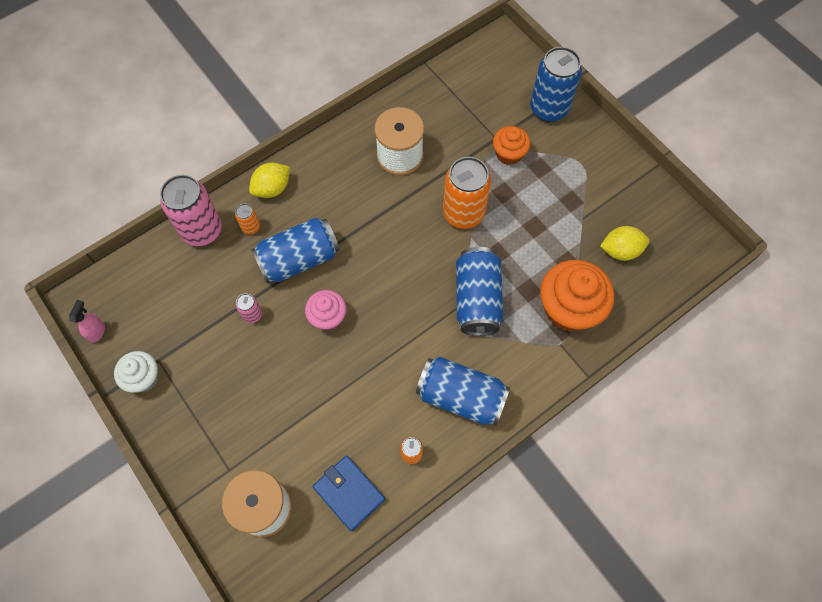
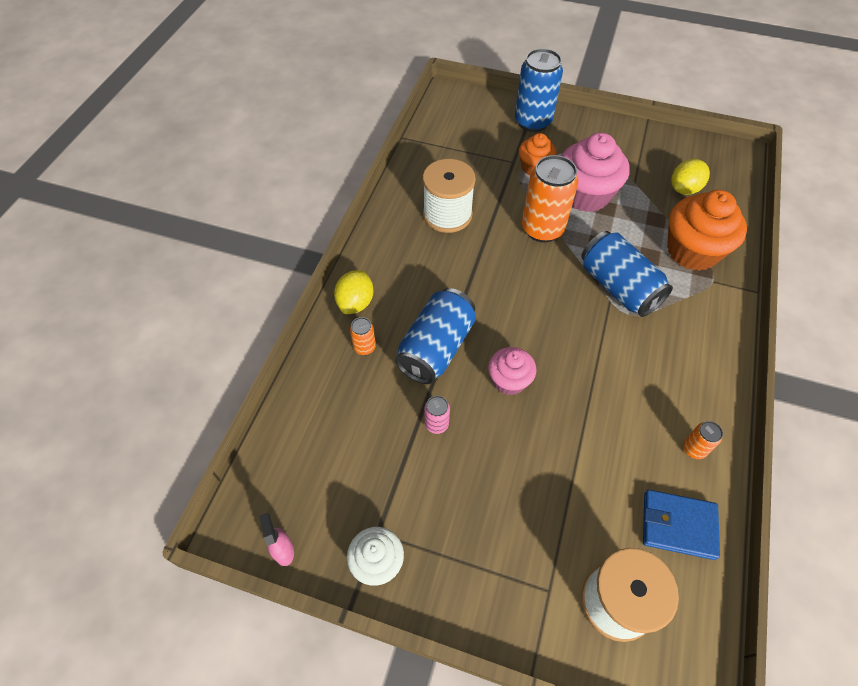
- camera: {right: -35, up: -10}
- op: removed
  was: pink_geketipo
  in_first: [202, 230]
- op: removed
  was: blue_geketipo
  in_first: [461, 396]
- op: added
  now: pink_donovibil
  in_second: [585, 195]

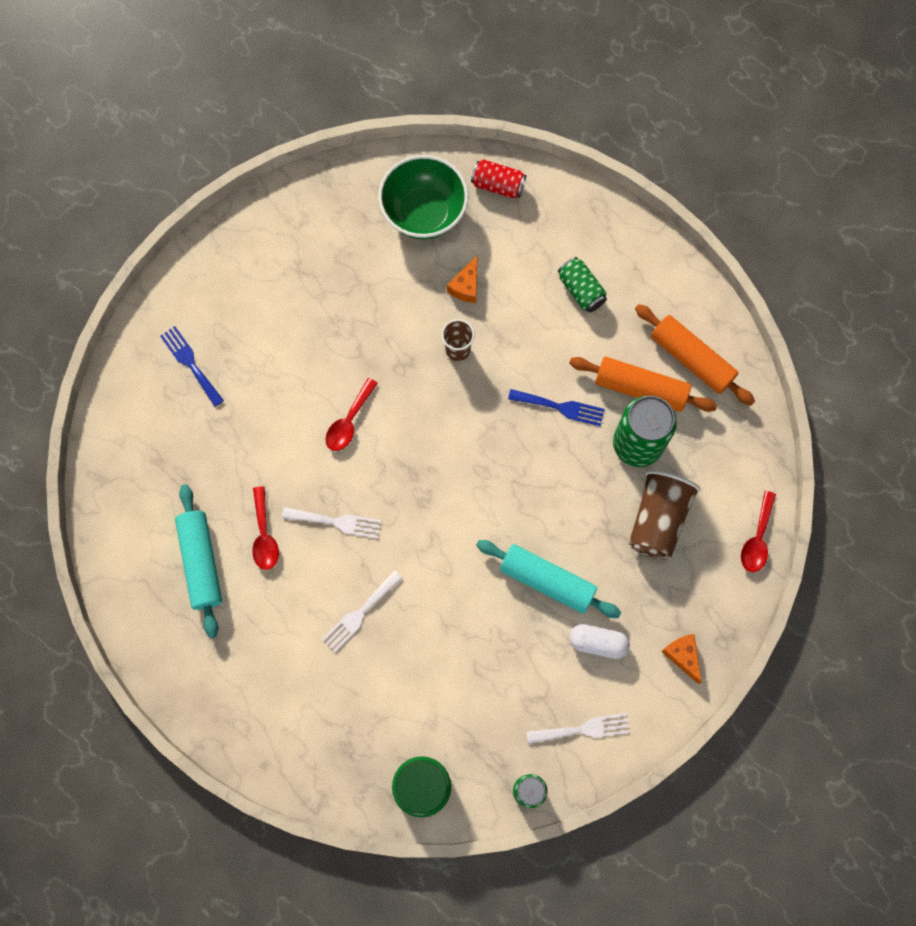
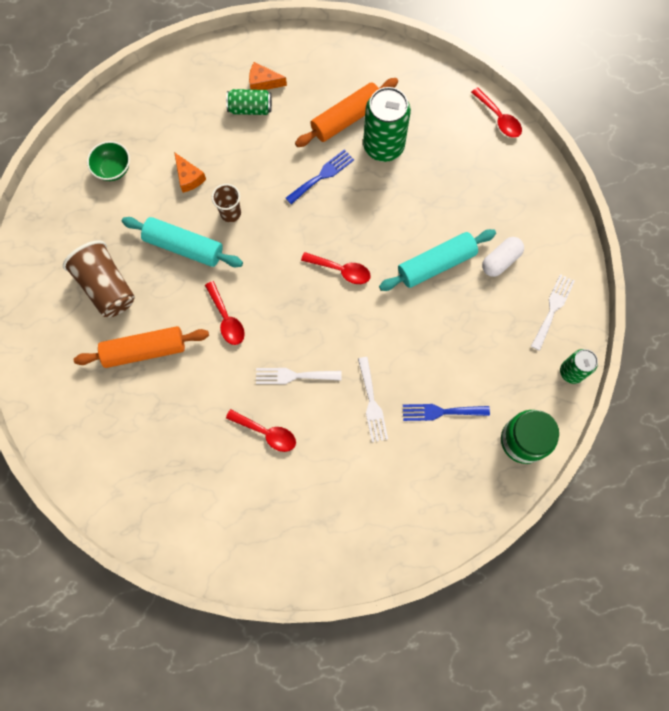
- camera: {right: -55, up: 0}
- op: moved
  was: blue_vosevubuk
  in_first: [190, 363]
  in_second: [441, 412]
- op: moved
  was: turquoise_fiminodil
  in_first: [201, 562]
  in_second: [184, 247]
- op: turned
  was: white_vosevubuk
  in_first: [336, 522]
  in_second: [294, 376]
  clockwise: -135
- op: resized
  was: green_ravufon
  in_first: [424, 213]
  in_second: [113, 169]
  ratio: 0.55
- op: removed
  was: red_geketipo
  in_first: [498, 185]
- op: moved
  was: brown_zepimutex
  in_first: [658, 519]
  in_second: [106, 287]
- op: moved
  was: orange_fiminodil
  in_first: [691, 359]
  in_second: [144, 350]
- op: moved
  was: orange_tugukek
  in_first: [682, 656]
  in_second: [263, 82]
- op: added
  now: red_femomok
  in_second: [341, 270]

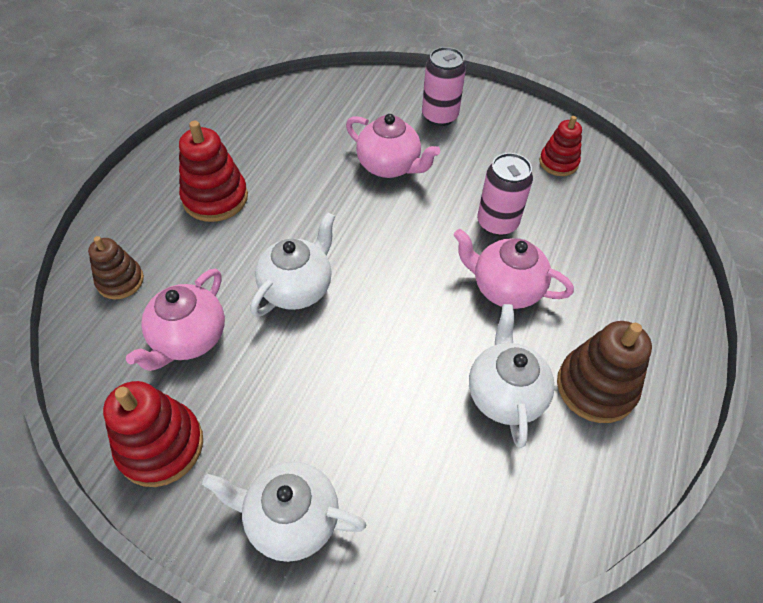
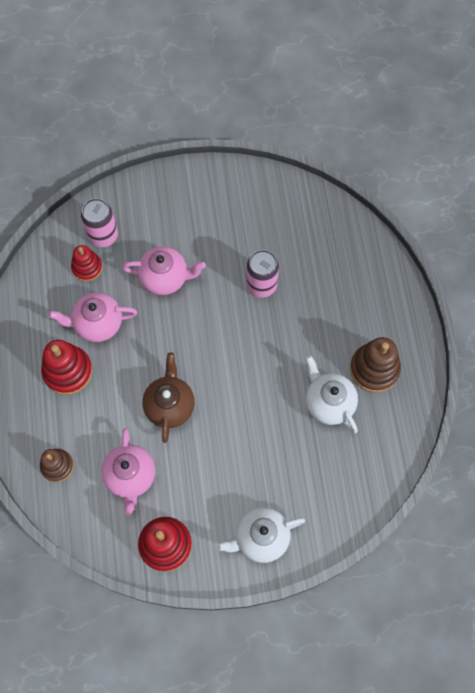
- camera: {right: -30, up: 15}
- op: recoloured
  was: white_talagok
  now: brown_talagok
  in_first: [297, 288]
  in_second: [170, 405]
- op: moved
  was: pink_geketipo
  in_first: [439, 116]
  in_second: [103, 236]
- op: moved
  was: pink_talagok
  in_first: [505, 288]
  in_second: [97, 323]
- op: moved
  was: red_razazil
  in_first: [558, 162]
  in_second: [87, 267]

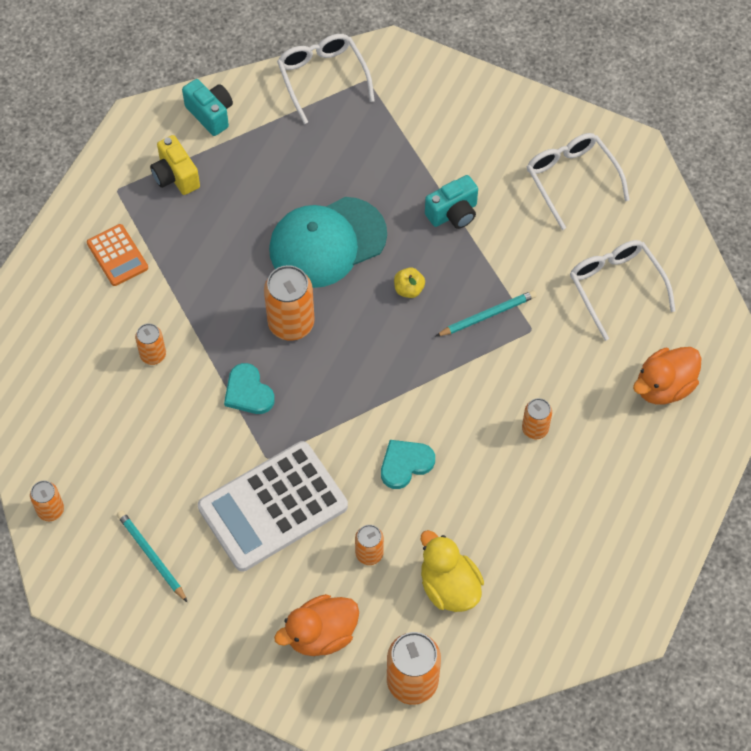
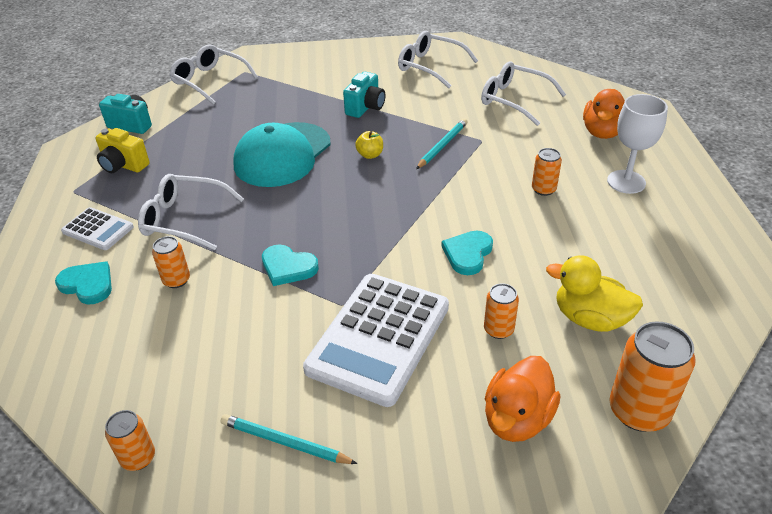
- camera: {right: -30, up: -20}
- op: recoloured
  was: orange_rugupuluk
  now: white_rugupuluk
  in_first: [117, 255]
  in_second: [98, 229]
- op: removed
  was: orange_geketipo
  in_first: [291, 323]
- op: added
  now: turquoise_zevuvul
  in_second: [88, 284]
- op: added
  now: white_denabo
  in_second: [185, 219]
- op: added
  now: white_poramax
  in_second: [626, 182]

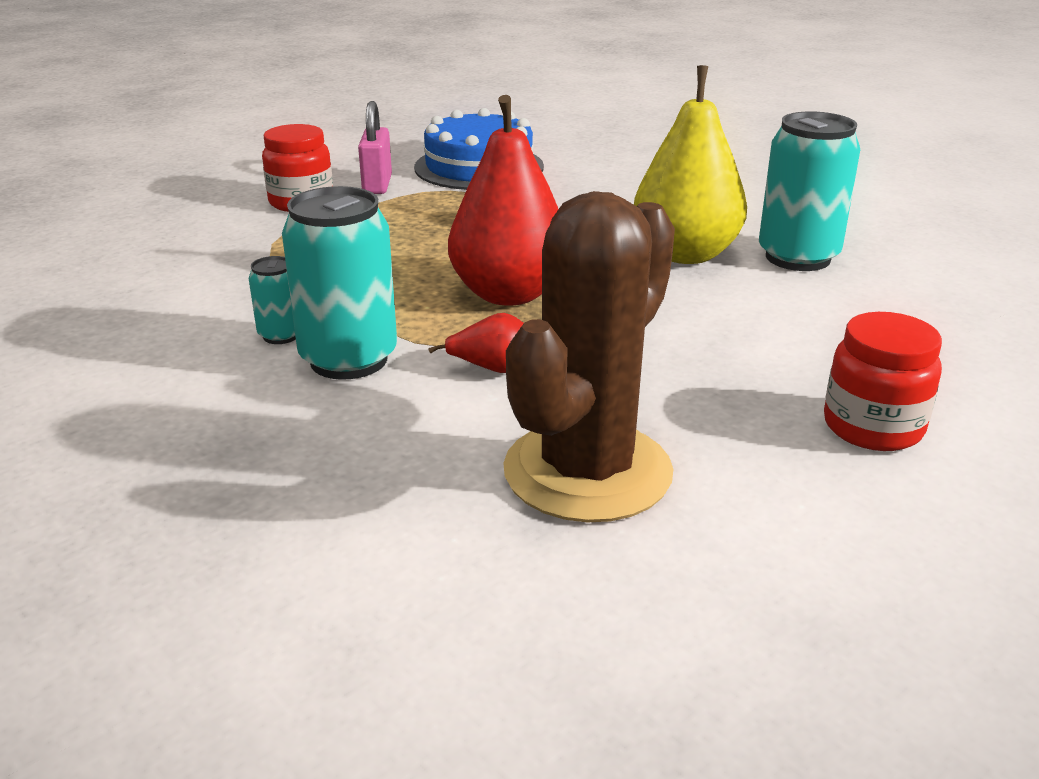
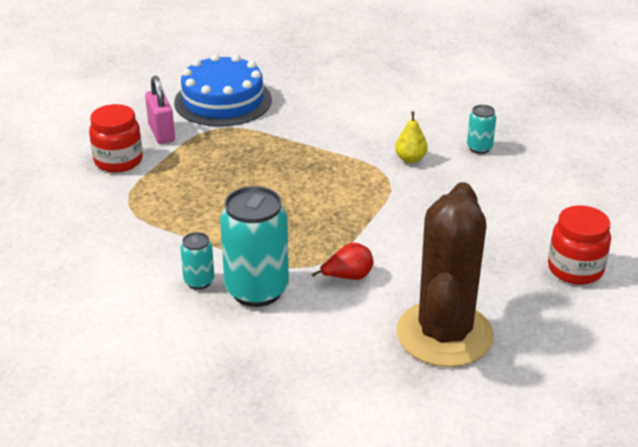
- camera: {right: -20, up: 5}
- op: removed
  was: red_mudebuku
  in_first: [508, 294]
- op: resized
  was: yellow_mudebuku
  in_first: [685, 254]
  in_second: [410, 159]
  ratio: 0.44
- op: resized
  was: turquoise_geketipo
  in_first: [797, 257]
  in_second: [479, 148]
  ratio: 0.49

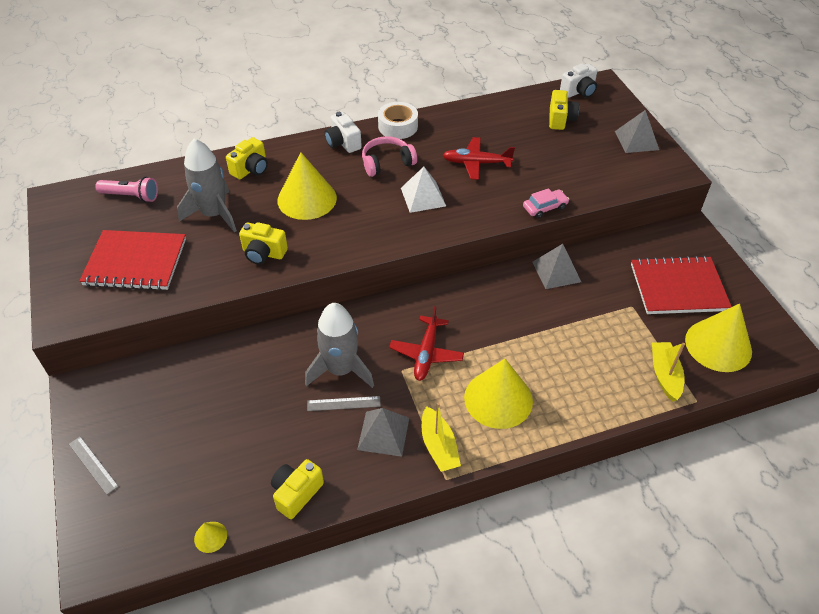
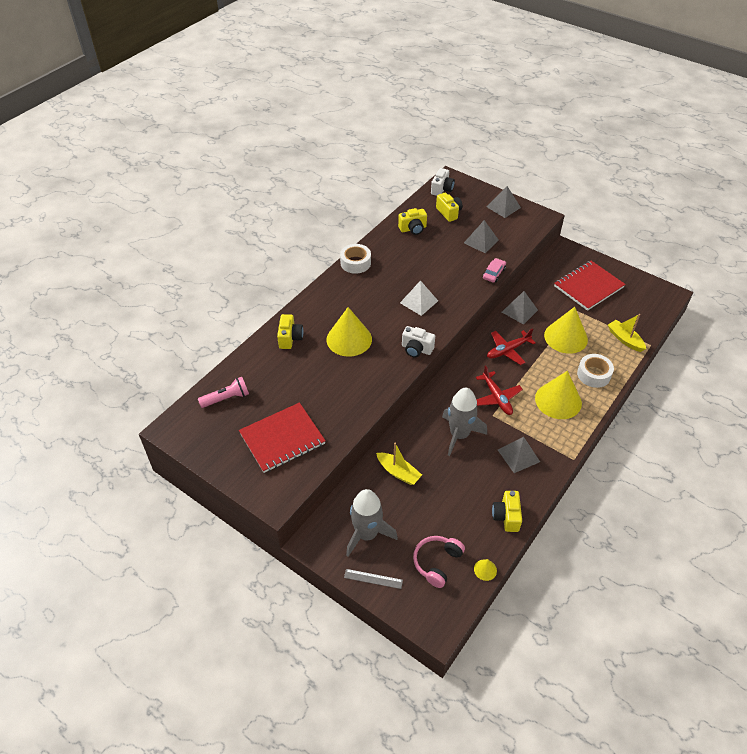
- camera: {right: -35, up: 0}
- op: moved
  was: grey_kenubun
  in_first: [214, 214]
  in_second: [367, 534]
- op: moved
  was: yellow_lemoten
  in_first: [263, 253]
  in_second: [413, 229]
- op: removed
  was: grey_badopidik
  in_first: [343, 403]
- op: moved
  was: white_lemoten
  in_first: [343, 143]
  in_second: [416, 349]
- op: moved
  was: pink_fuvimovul
  in_first: [387, 163]
  in_second: [437, 562]
- op: moved
  was: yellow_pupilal
  in_first: [438, 446]
  in_second: [398, 472]
- op: moved
  was: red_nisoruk
  in_first: [476, 163]
  in_second: [507, 350]
- op: moved
  was: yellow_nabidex
  in_first: [718, 345]
  in_second: [565, 337]
- op: added
  now: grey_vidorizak
  in_second: [481, 241]
- op: added
  now: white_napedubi
  in_second: [593, 374]

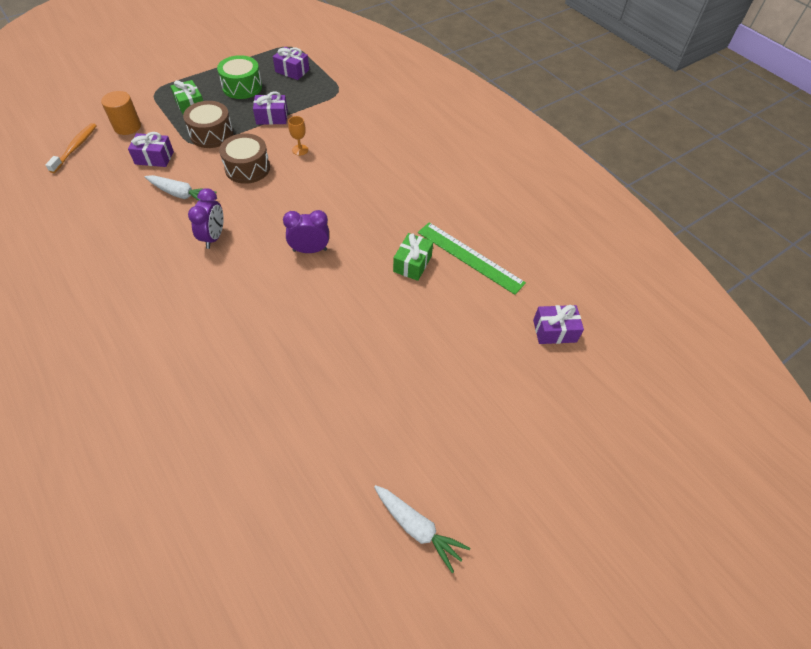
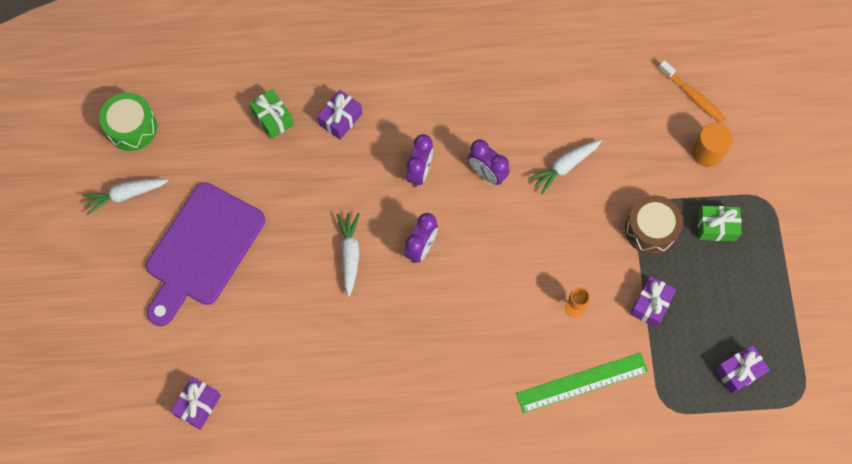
- camera: {right: 125, up: 15}
- op: moved
  was: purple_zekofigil
  in_first: [154, 158]
  in_second: [340, 119]
- op: moved
  was: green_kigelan
  in_first: [242, 87]
  in_second: [132, 127]
- op: removed
  was: brown_kigelan
  in_first: [247, 168]
- op: moved
  was: green_zekofigil
  in_first: [412, 263]
  in_second: [273, 118]
- op: moved
  was: green_badopidik
  in_first: [470, 257]
  in_second: [582, 382]
- op: added
  now: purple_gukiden
  in_second: [202, 249]
- op: added
  now: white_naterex
  in_second: [350, 254]
- op: added
  now: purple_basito
  in_second: [419, 172]

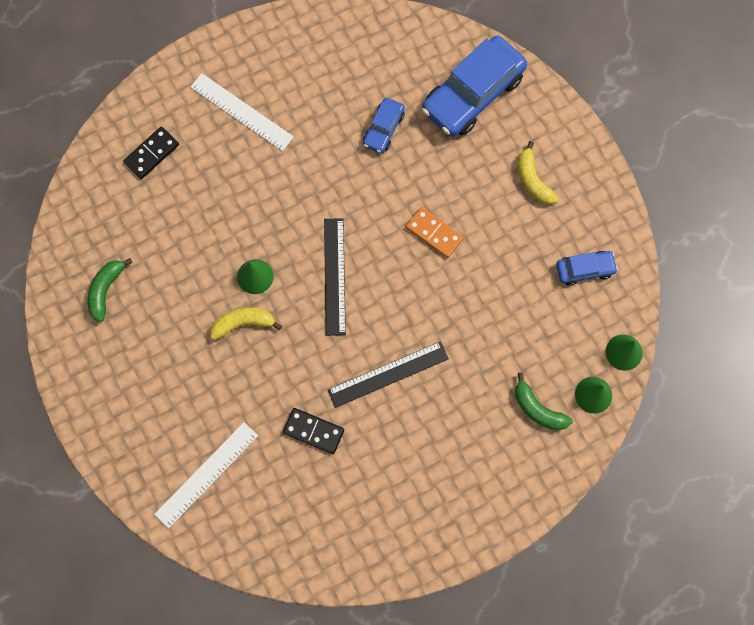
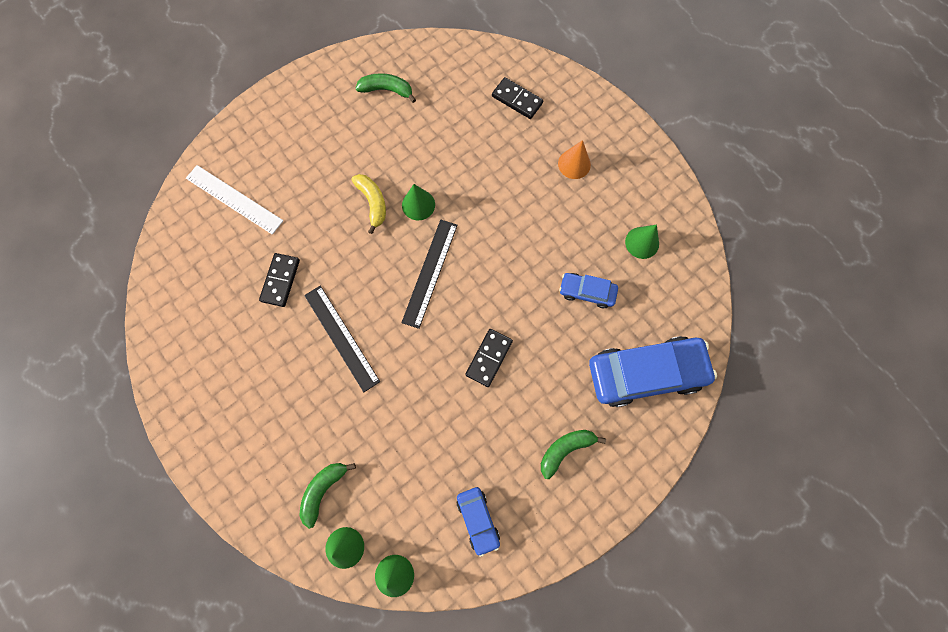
- camera: {right: 80, up: 0}
- op: replaced
  was: white_badopidik
  now: orange_nabidex
  in_first: [242, 112]
  in_second: [574, 164]
- op: turned
  was: black_badopidik
  in_first: [334, 276]
  in_second: [429, 272]
  clockwise: -60
- op: recoloured
  was: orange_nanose
  now: black_nanose
  in_first: [434, 233]
  in_second: [489, 358]
- op: turned
  was: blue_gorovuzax
  in_first: [473, 94]
  in_second: [645, 373]
  clockwise: 135
- op: recoloured
  was: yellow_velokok
  now: green_velokok
  in_first: [533, 180]
  in_second: [565, 449]
- op: added
  now: green_nabidex
  in_second: [642, 242]

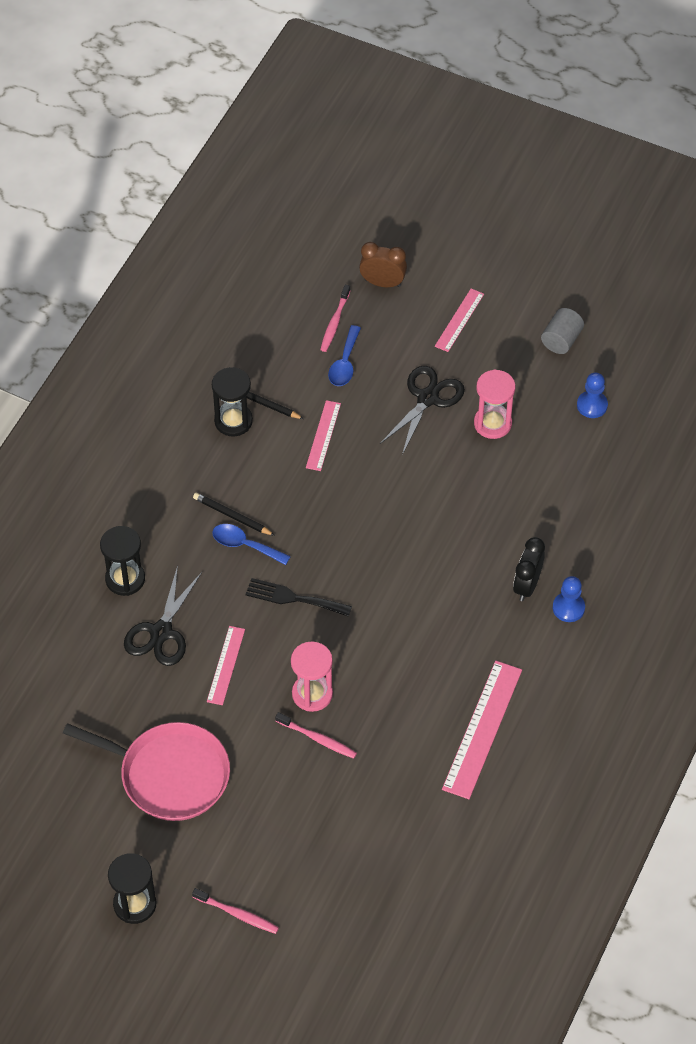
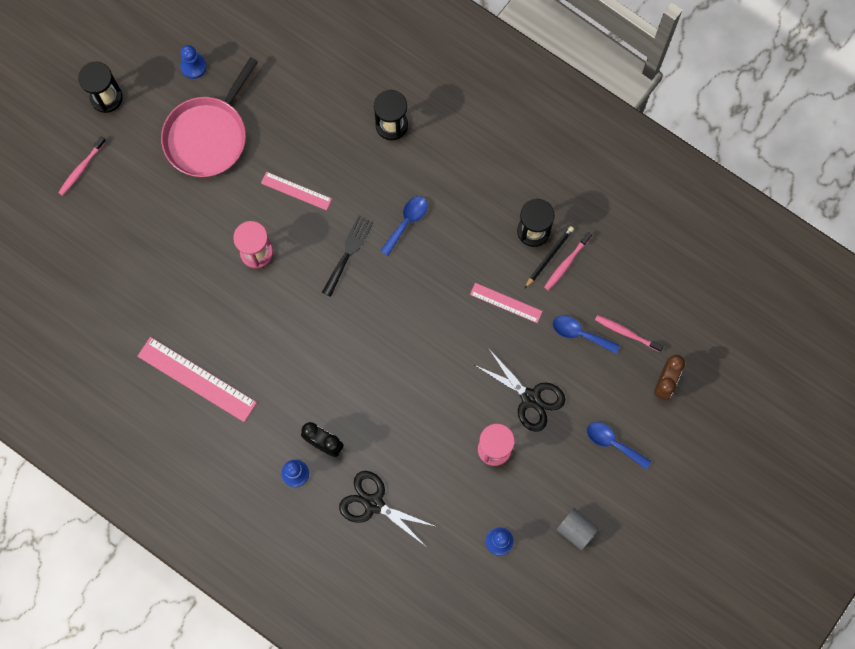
- camera: {right: 100, up: 20}
- op: moved
  was: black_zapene
  in_first: [161, 632]
  in_second: [374, 504]
- op: removed
  was: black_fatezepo
  in_first: [232, 516]
- op: moved
  was: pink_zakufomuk
  in_first: [317, 739]
  in_second: [566, 263]
- op: replaced
  was: pink_badopidik
  now: blue_femomok
  in_first: [459, 320]
  in_second: [612, 443]
- op: added
  now: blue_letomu
  in_second: [193, 66]

